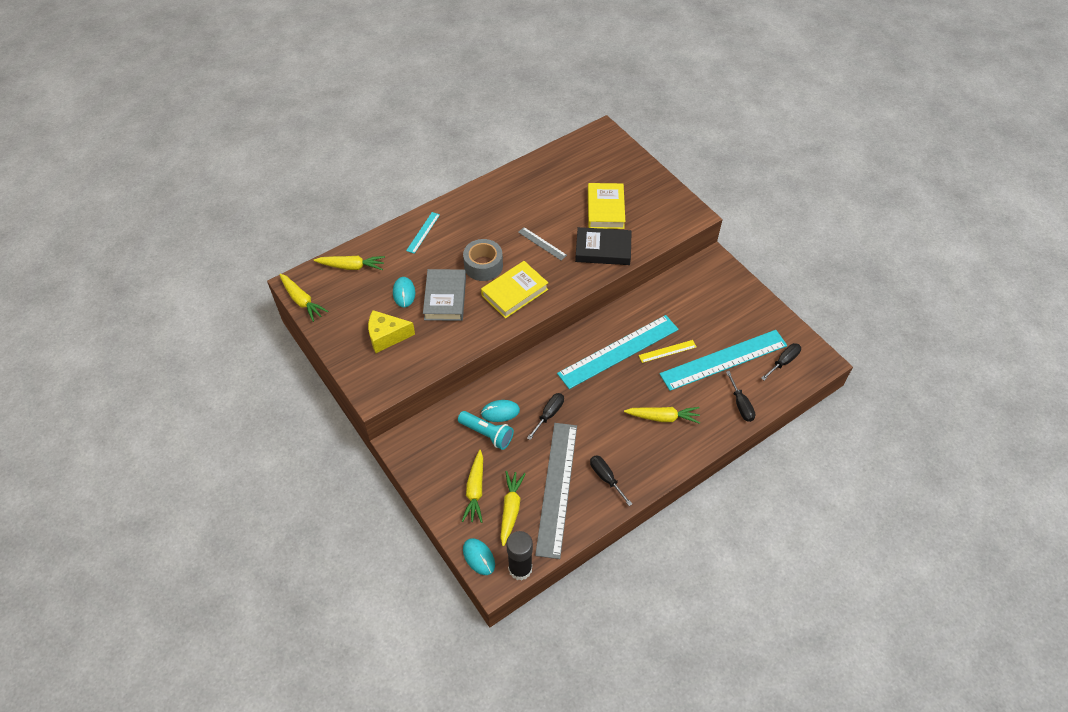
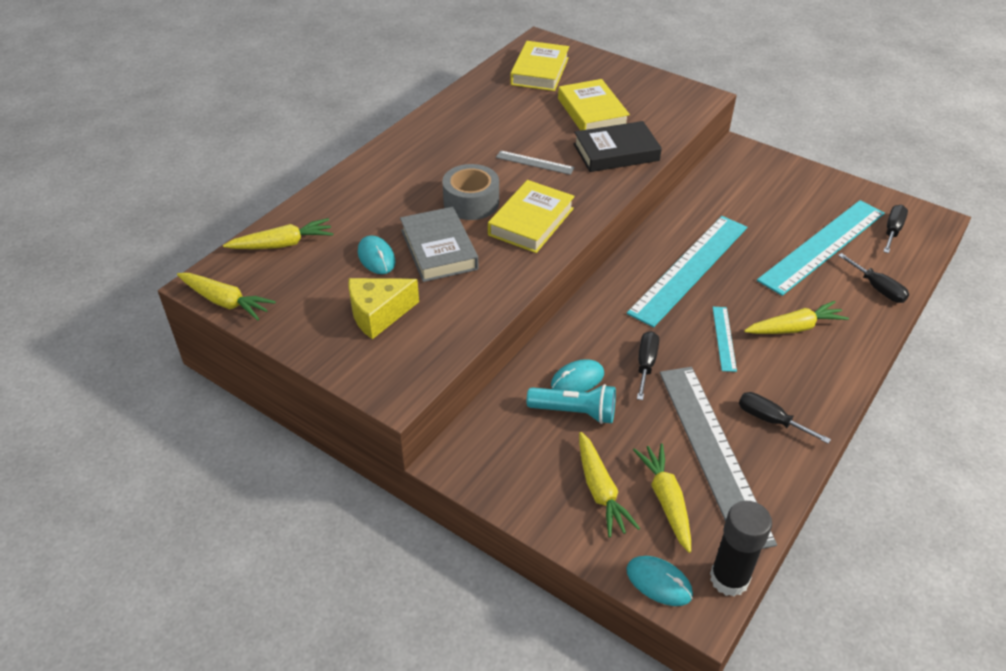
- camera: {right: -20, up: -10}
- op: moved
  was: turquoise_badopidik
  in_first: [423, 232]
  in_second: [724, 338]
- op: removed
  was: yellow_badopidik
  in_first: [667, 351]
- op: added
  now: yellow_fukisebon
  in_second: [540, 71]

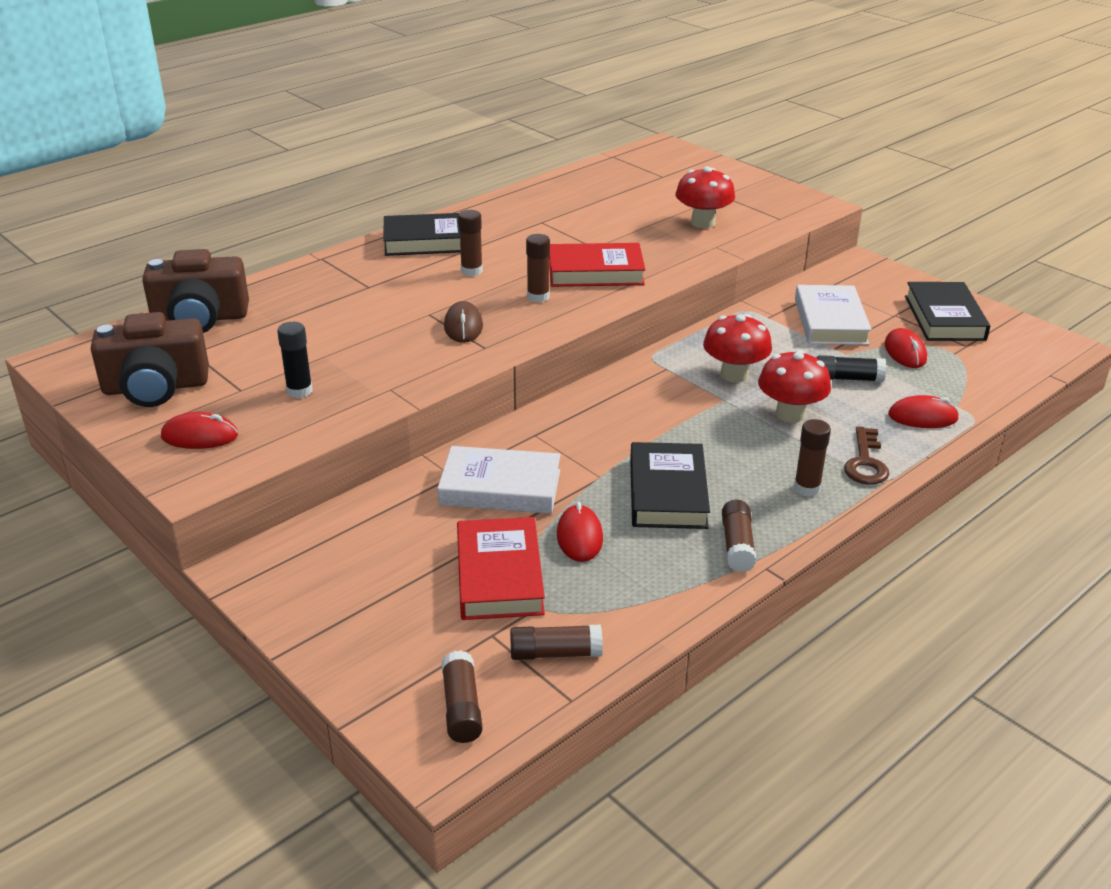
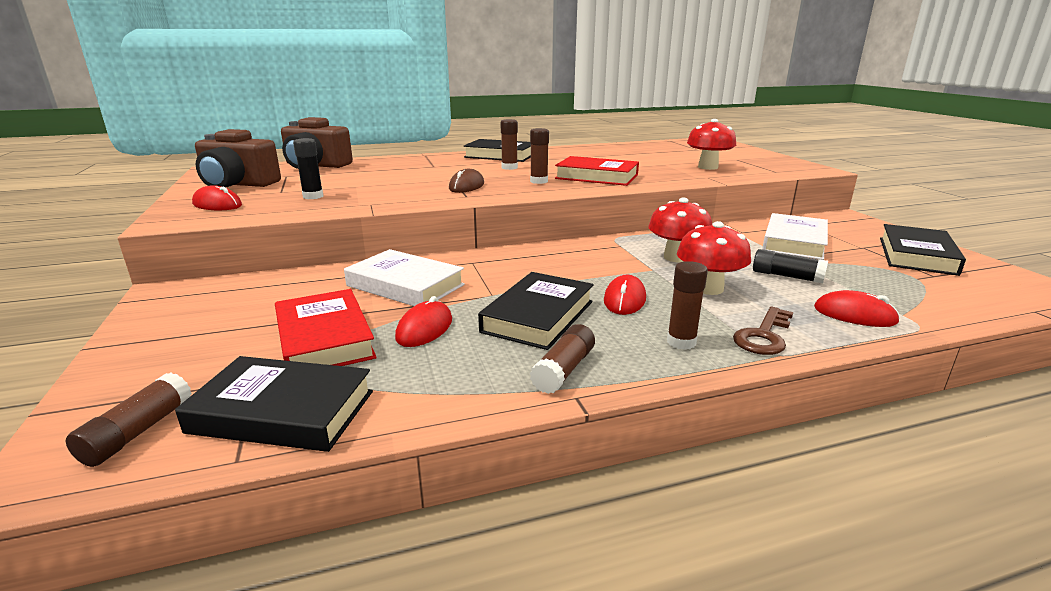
- camera: {right: 25, up: -10}
- op: turned
  was: red_fukisebon
  in_first: [499, 575]
  in_second: [324, 338]
  clockwise: -45
- op: replaced
  was: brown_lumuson
  now: black_fukisebon
  in_first: [555, 653]
  in_second: [282, 411]
- op: moved
  was: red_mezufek
  in_first: [905, 352]
  in_second: [624, 300]

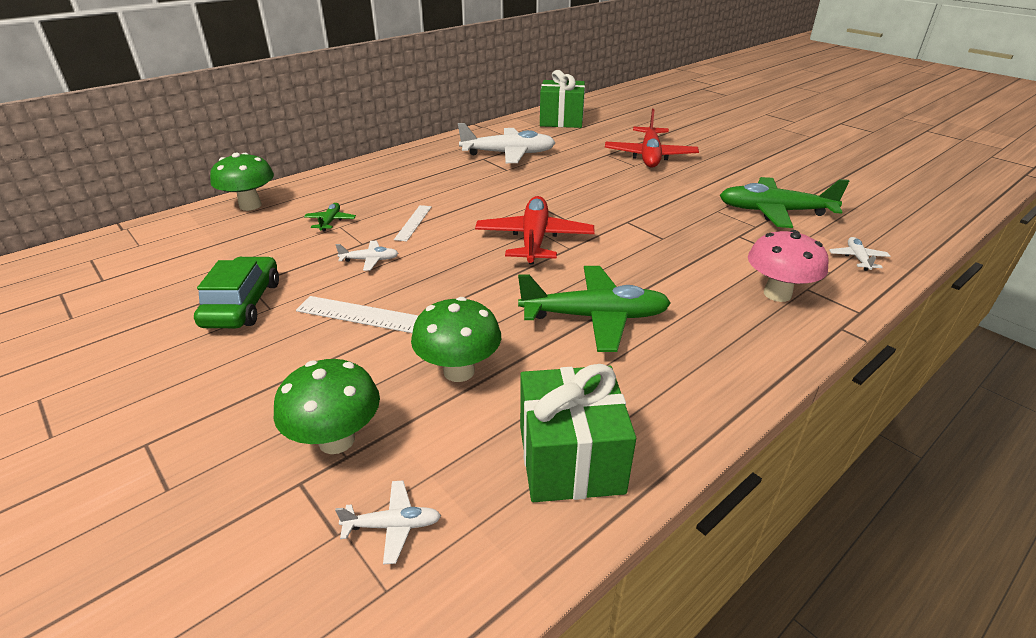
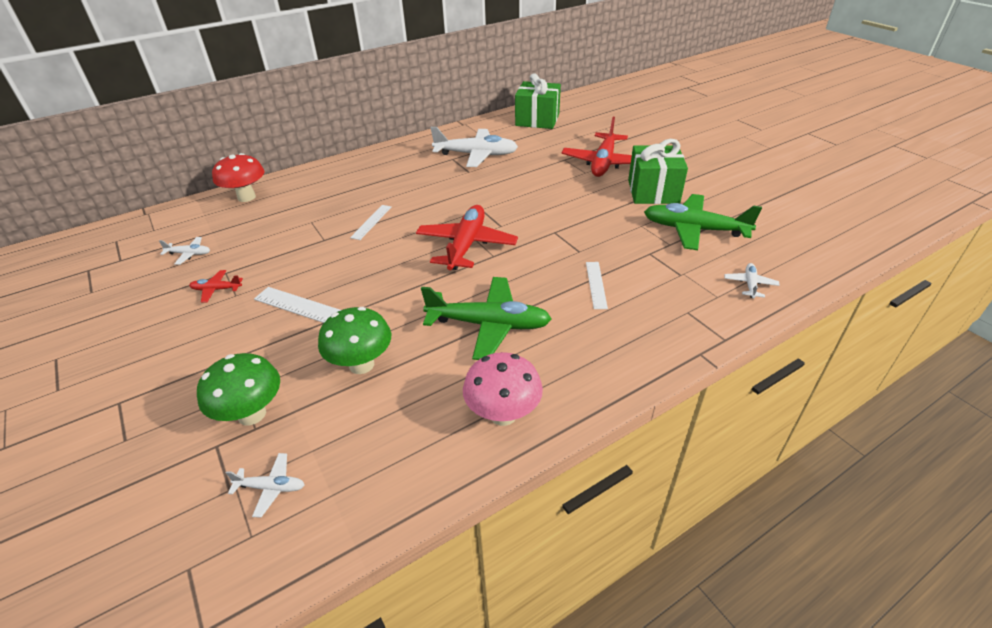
- camera: {right: 10, up: 5}
- op: replaced
  was: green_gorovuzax
  now: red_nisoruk
  in_first: [243, 304]
  in_second: [216, 290]
- op: recoloured
  was: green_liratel
  now: red_liratel
  in_first: [250, 205]
  in_second: [246, 197]
- op: removed
  was: green_nisoruk
  in_first: [330, 221]
- op: moved
  was: white_nisoruk
  in_first: [370, 260]
  in_second: [189, 254]
- op: moved
  was: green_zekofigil
  in_first: [570, 459]
  in_second: [653, 191]
- op: moved
  was: pink_liratel
  in_first: [777, 294]
  in_second: [503, 414]
- op: added
  now: white_badopidik
  in_second: [596, 284]

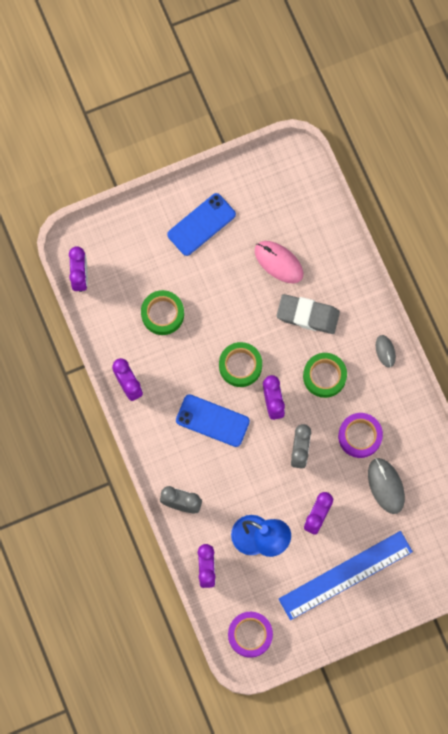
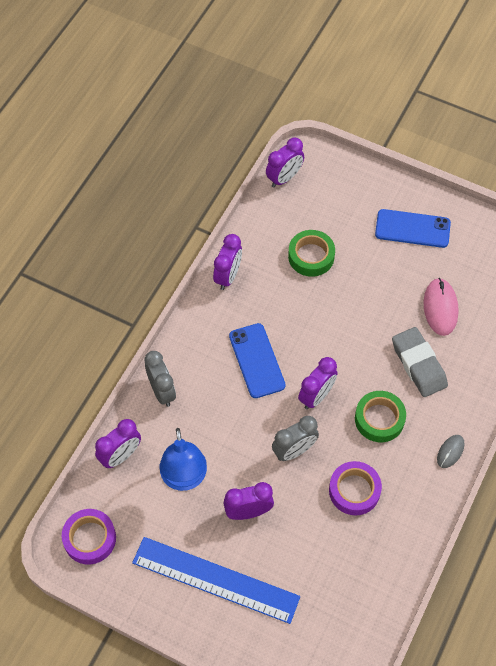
- camera: {right: 50, up: -15}
- op: removed
  was: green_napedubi
  in_first: [240, 366]
- op: removed
  was: grey_mezufek
  in_first: [386, 486]

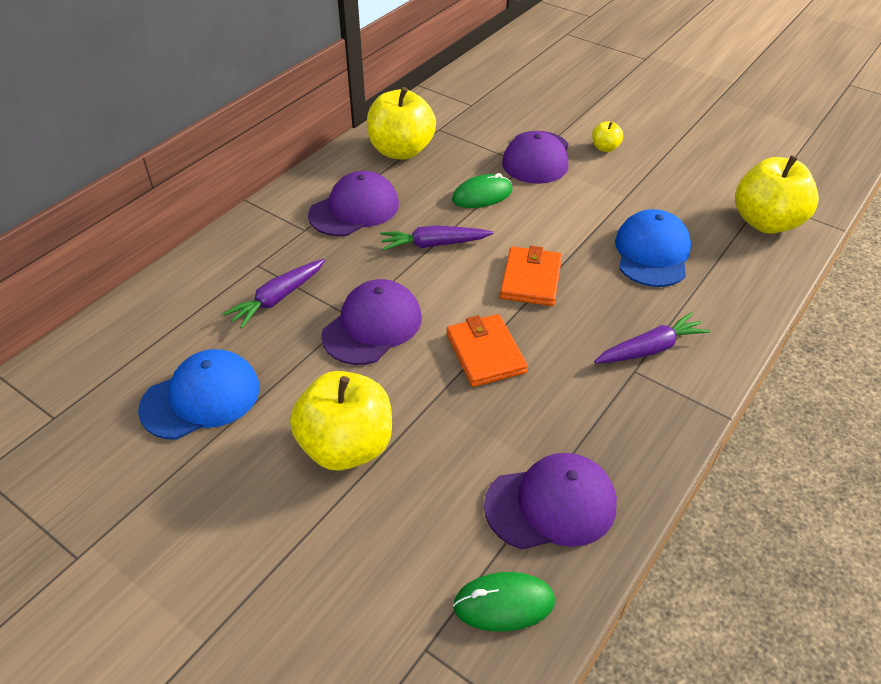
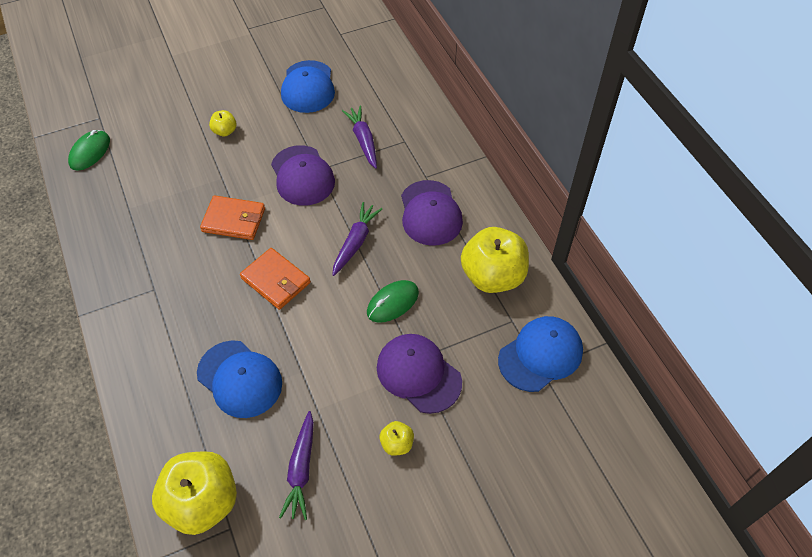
- camera: {right: 120, up: 10}
- op: resized
  was: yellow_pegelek
  in_first: [346, 446]
  in_second: [225, 131]
  ratio: 0.45
- op: turned
  was: green_mezufek
  in_first: [482, 195]
  in_second: [393, 303]
  clockwise: 45
- op: removed
  was: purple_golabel
  in_first: [551, 505]
- op: moved
  was: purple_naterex
  in_first: [650, 349]
  in_second: [301, 469]
- op: added
  now: blue_golabel
  in_second: [540, 355]

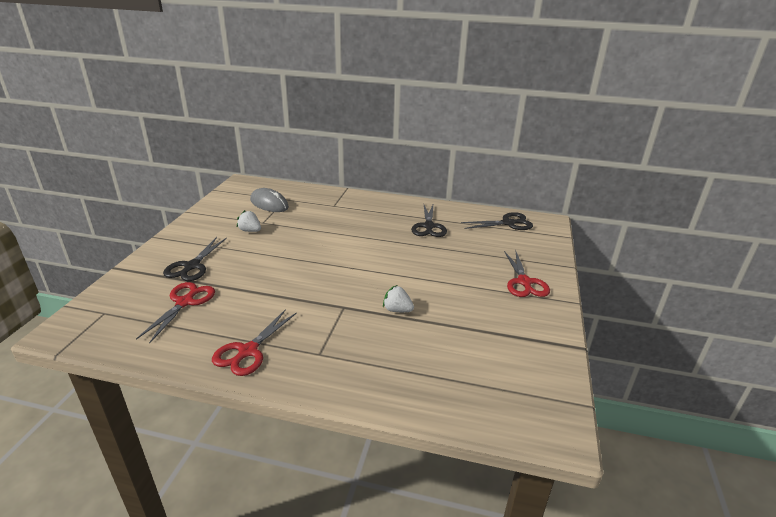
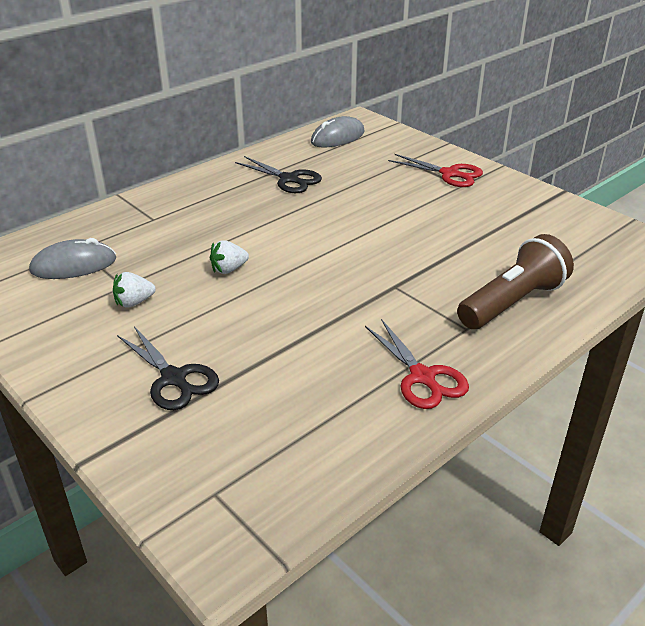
- camera: {right: -55, up: 5}
- op: removed
  was: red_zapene
  in_first: [185, 302]
- op: moved
  was: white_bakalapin
  in_first: [397, 310]
  in_second: [229, 269]
- op: replaced
  was: black_zapene
  now: grey_mezufek
  in_first: [508, 223]
  in_second: [337, 137]
- op: added
  now: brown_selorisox
  in_second: [512, 302]

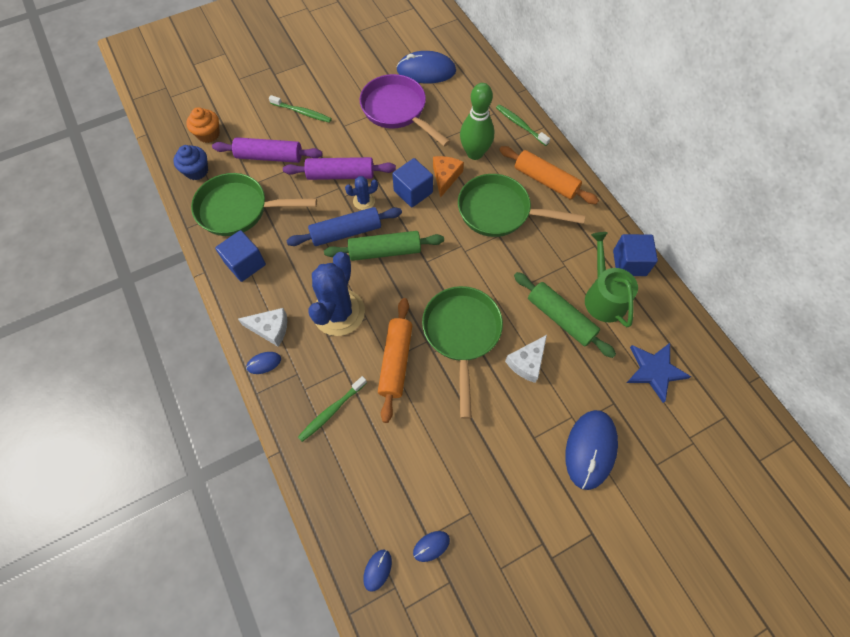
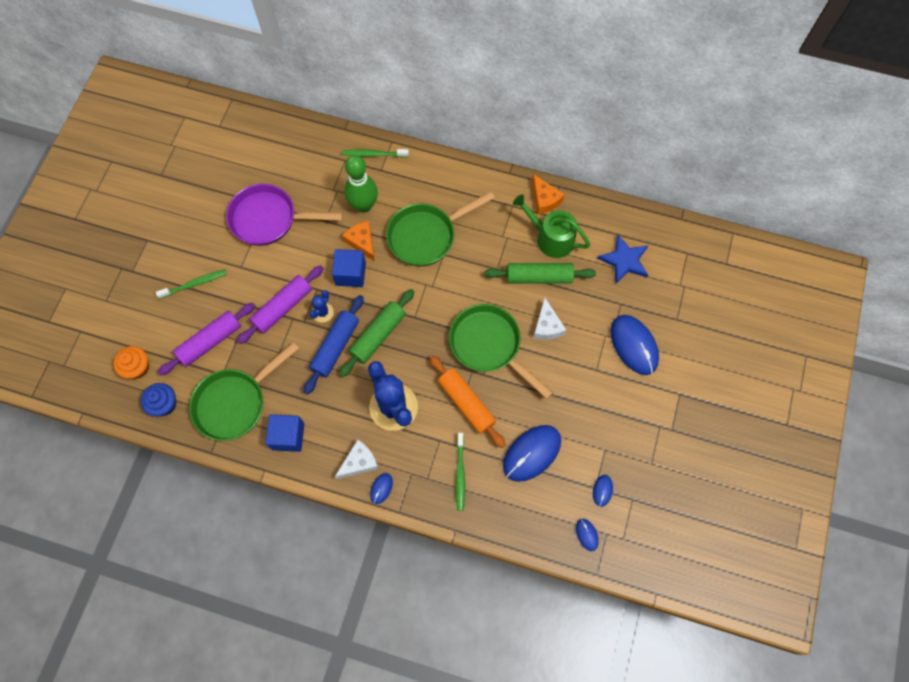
- camera: {right: -45, up: 5}
- op: moved
  was: blue_mezufek
  in_first: [426, 71]
  in_second: [532, 453]
- op: removed
  was: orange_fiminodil
  in_first: [545, 181]
- op: replaced
  was: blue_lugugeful
  now: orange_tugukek
  in_first: [629, 263]
  in_second: [544, 199]

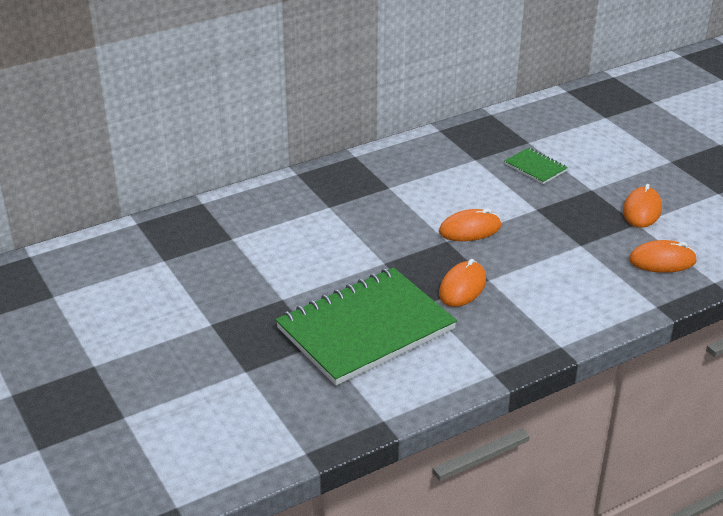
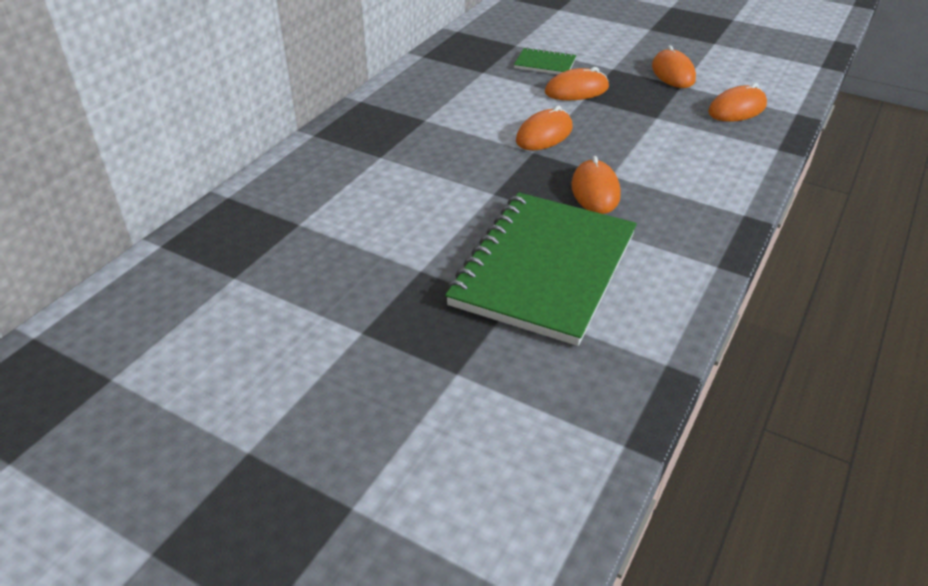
- camera: {right: -30, up: 5}
- op: added
  now: orange_mezufek
  in_second: [576, 90]

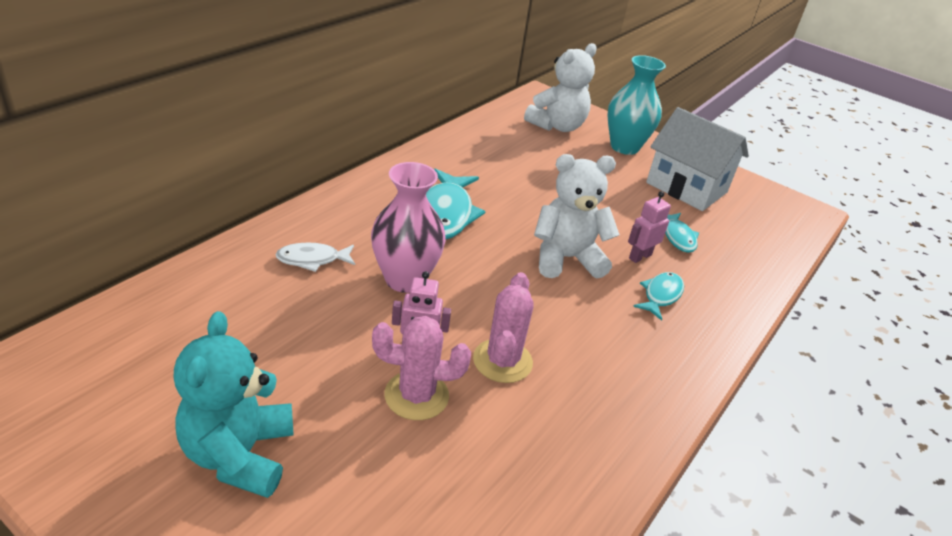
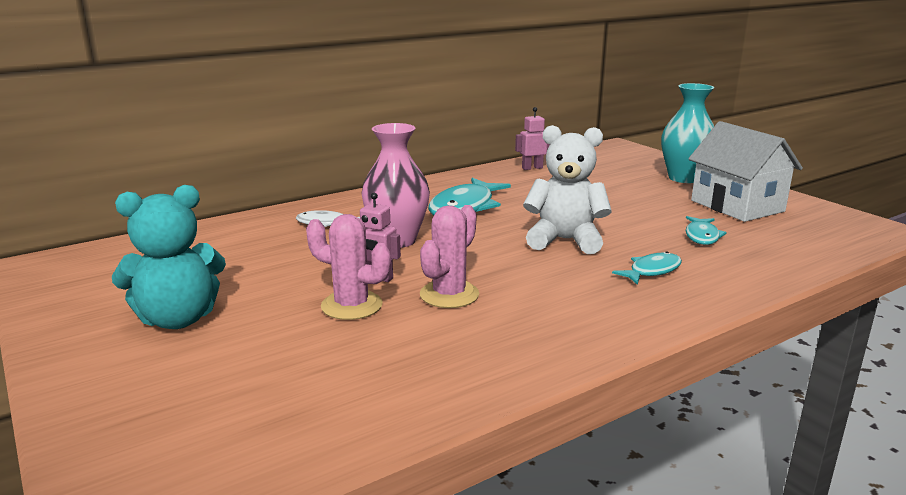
- camera: {right: 25, up: -15}
- op: turned
  was: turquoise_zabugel
  in_first: [239, 454]
  in_second: [178, 319]
  clockwise: -135
- op: removed
  was: white_zabugel
  in_first: [557, 126]
- op: moved
  was: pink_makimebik
  in_first: [639, 256]
  in_second: [532, 168]

